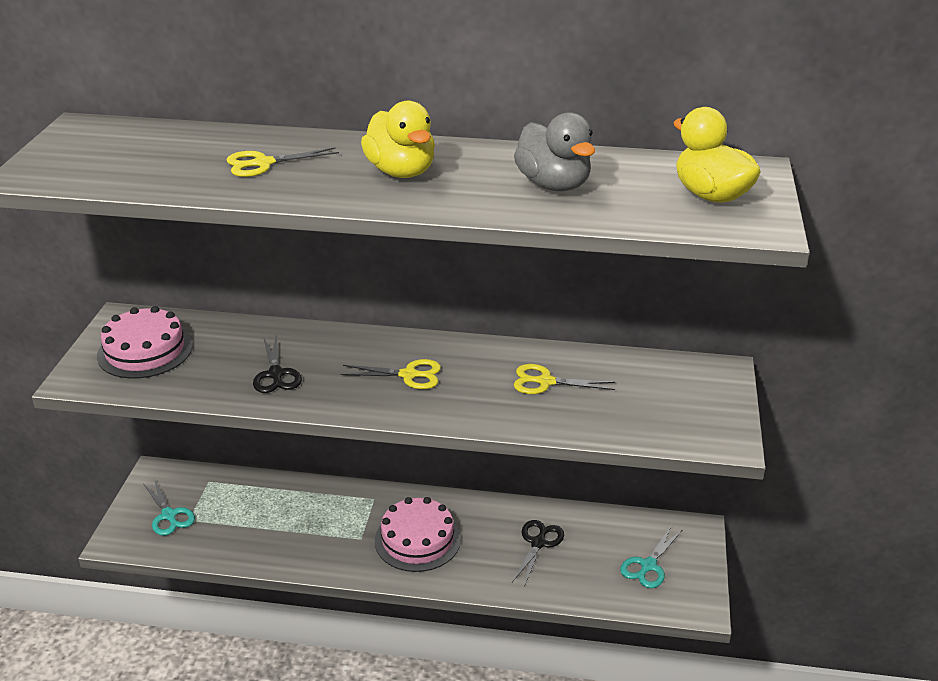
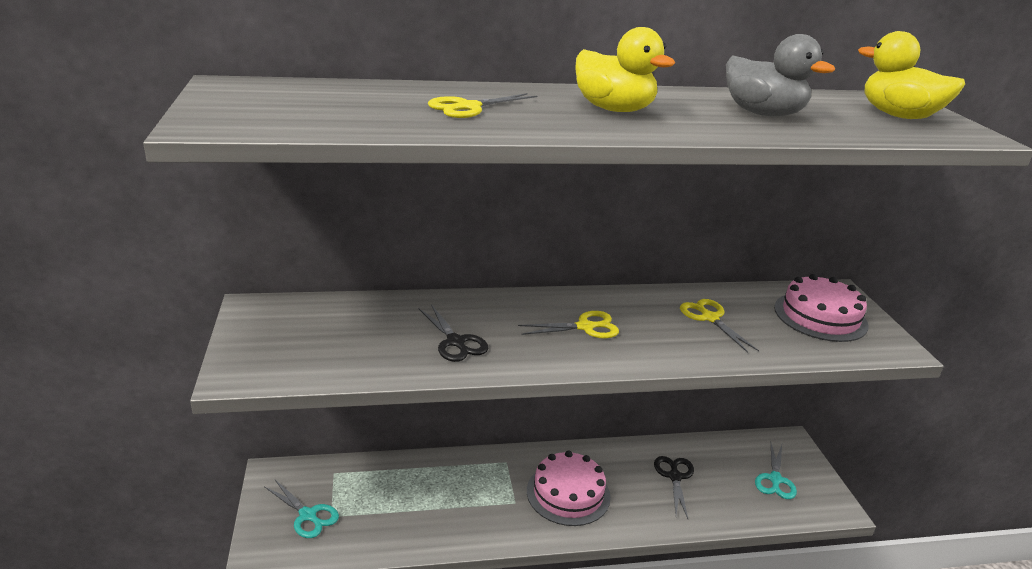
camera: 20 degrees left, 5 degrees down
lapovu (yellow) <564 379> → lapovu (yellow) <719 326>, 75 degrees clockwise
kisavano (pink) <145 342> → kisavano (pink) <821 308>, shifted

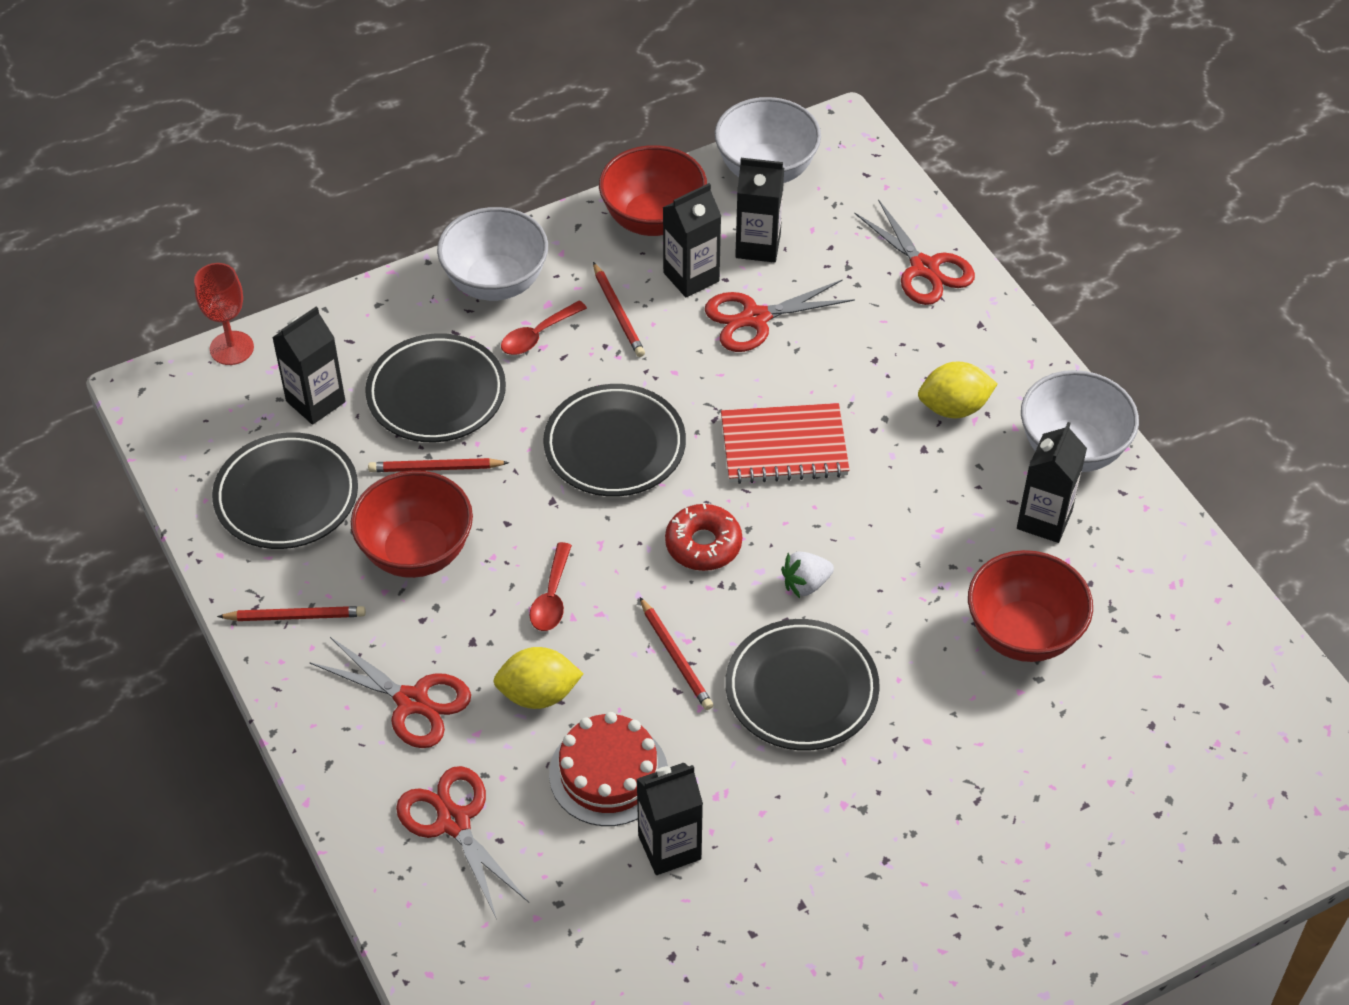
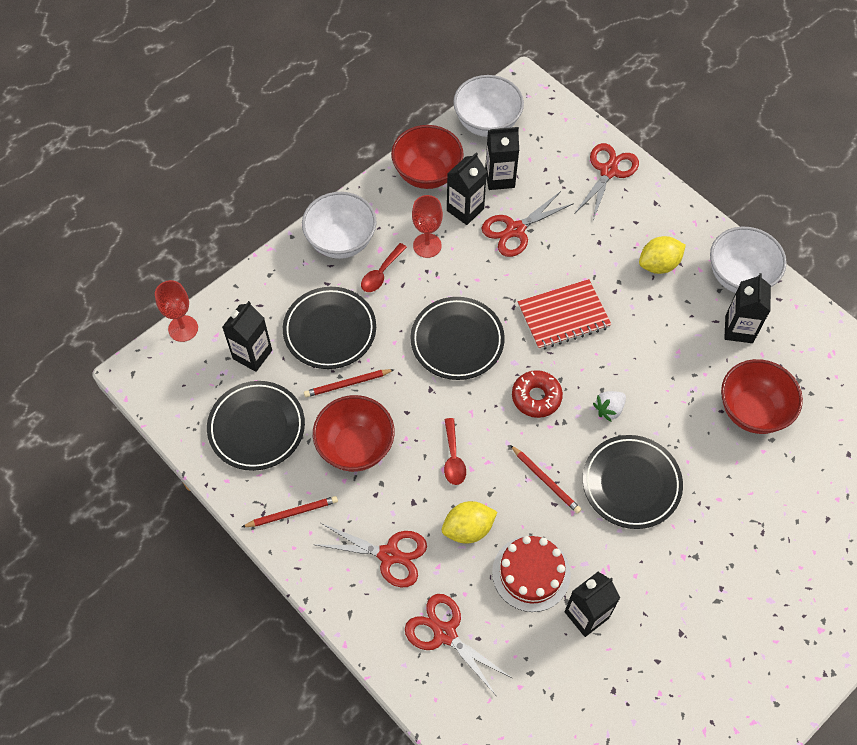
camera: 15 degrees left, 10 degrees up
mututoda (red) <619 309> → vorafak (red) <427 226>
lapovu (red) <914 252> → lapovu (red) <607 181>, 105 degrees counterclockwise

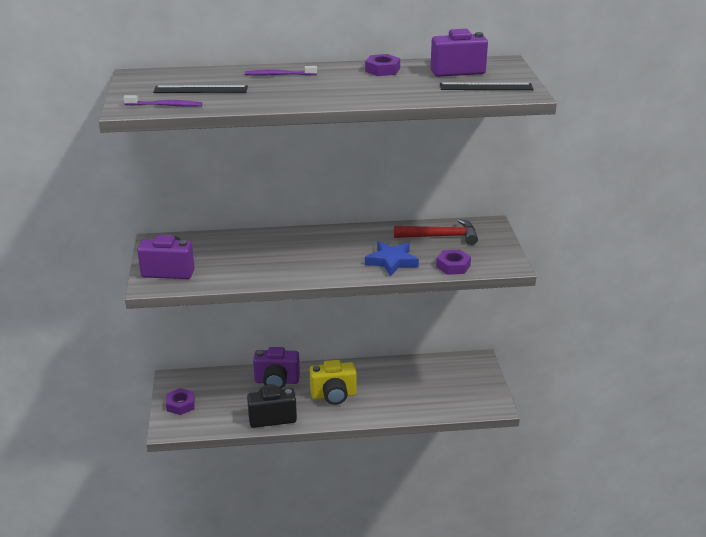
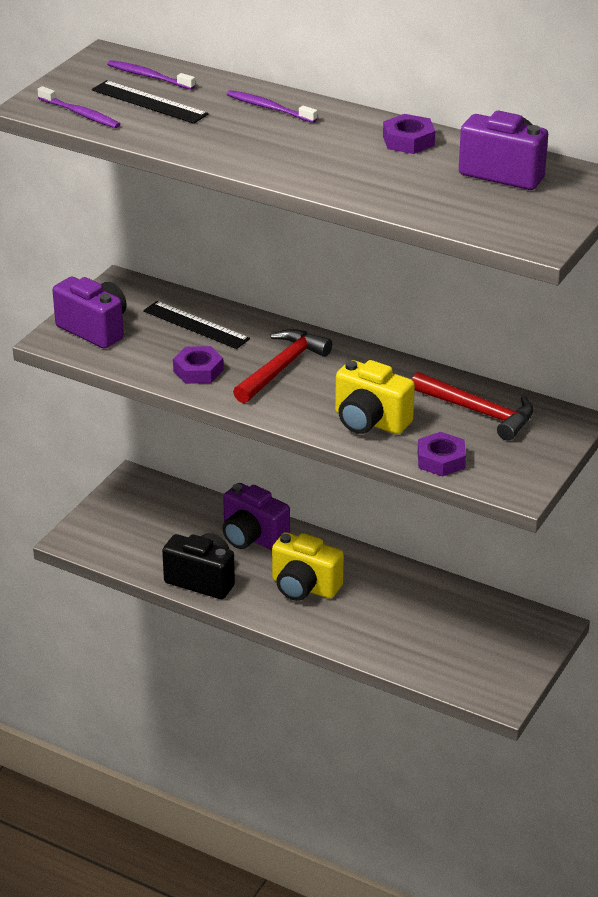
camera: 35 degrees right, 5 degrees up
- → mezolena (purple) <151 75>
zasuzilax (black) <487 86> → zasuzilax (black) <196 325>, shifted
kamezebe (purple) <180 401> → kamezebe (purple) <198 365>, shifted
- → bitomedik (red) <282 366>
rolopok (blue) <392 258> → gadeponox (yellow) <375 397>

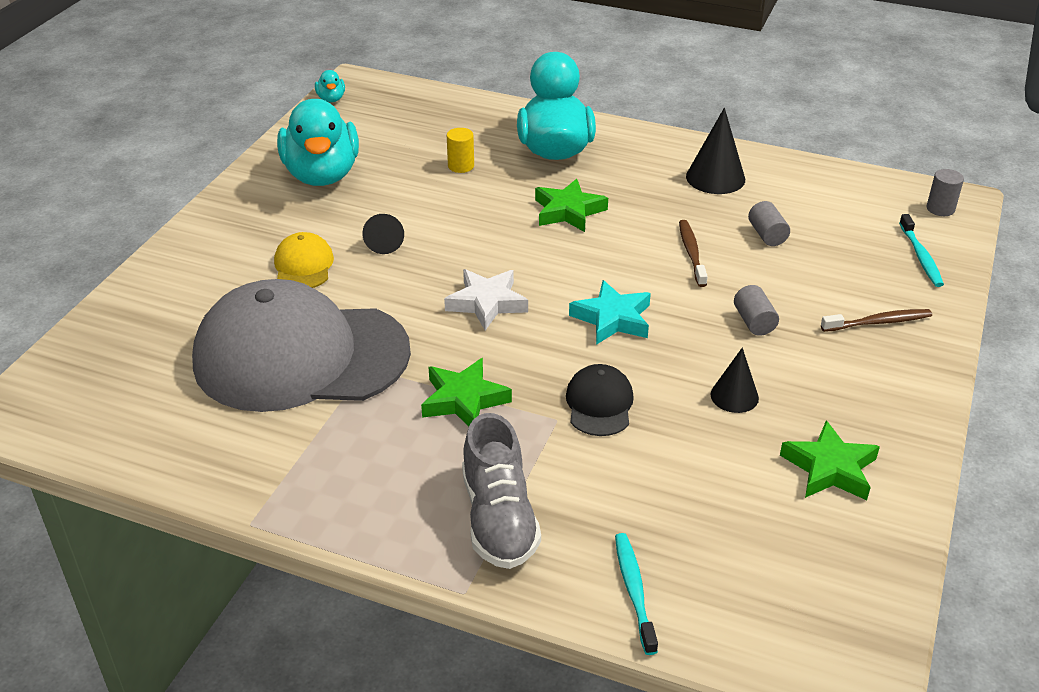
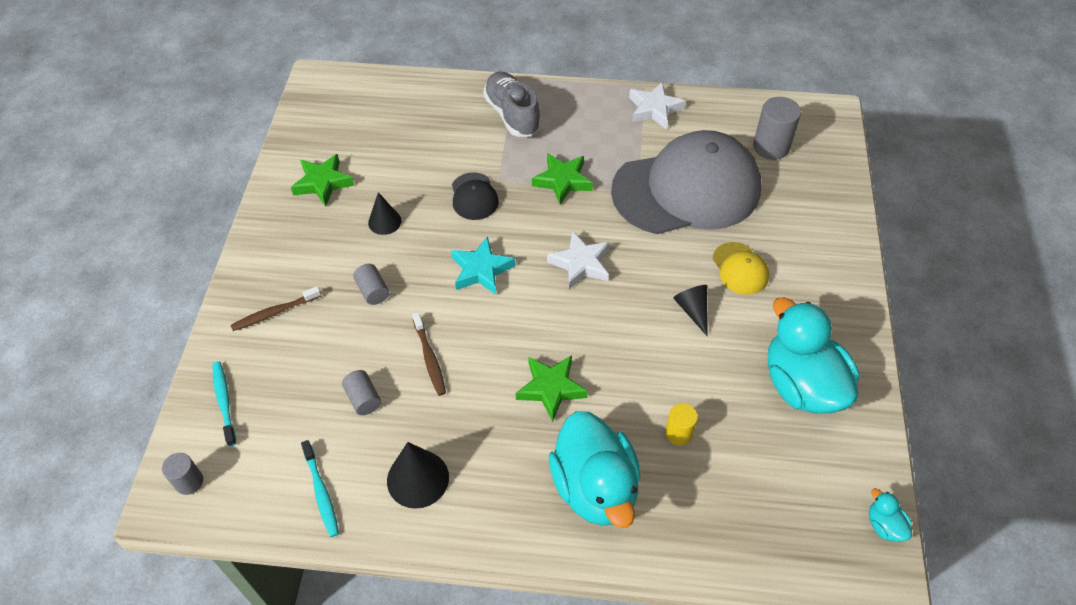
camera: 165 degrees right, 15 degrees up
mezolena (turquoise) <636 594> → mezolena (turquoise) <320 488>, shifted
- → rolopok (white) <657 106>
- → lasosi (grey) <777 128>

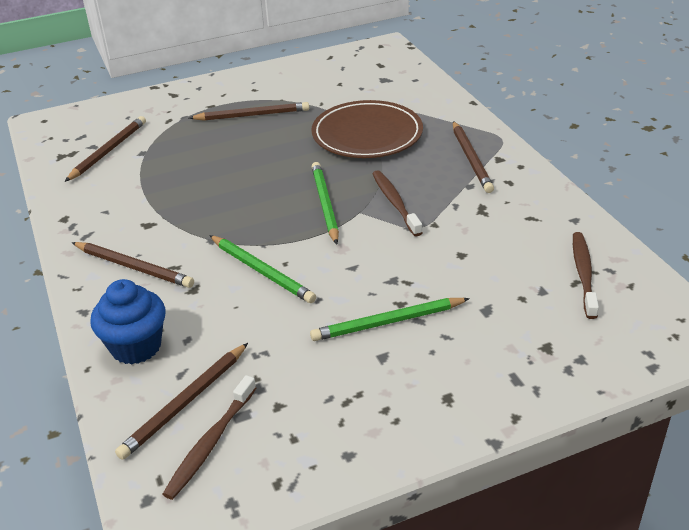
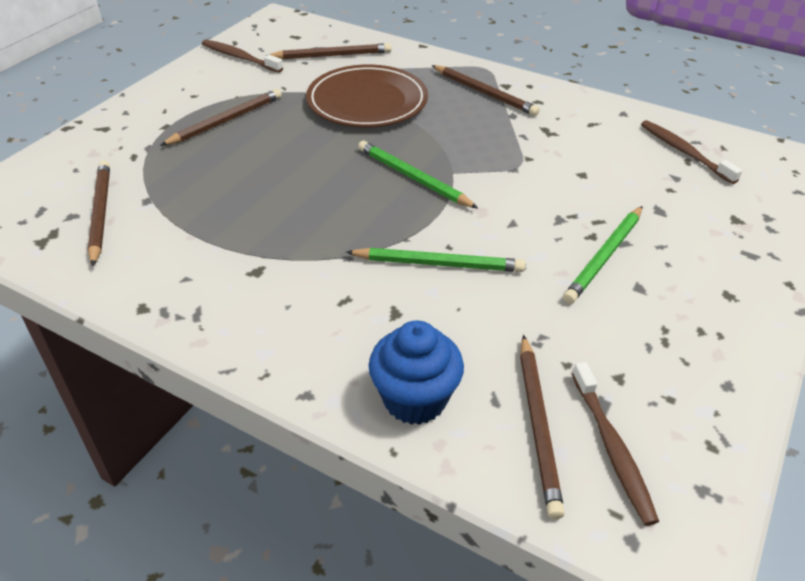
camera: 40 degrees left, 5 degrees up
mezolena (brown) <397 203> → mezolena (brown) <242 56>, shifted
mututoda (brown) <133 265> → mututoda (brown) <328 51>, shifted

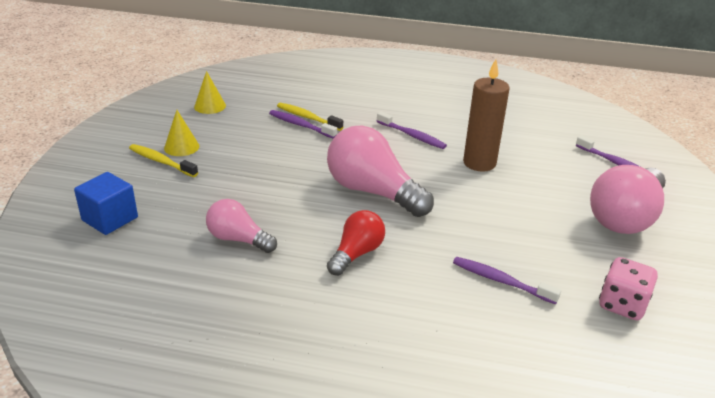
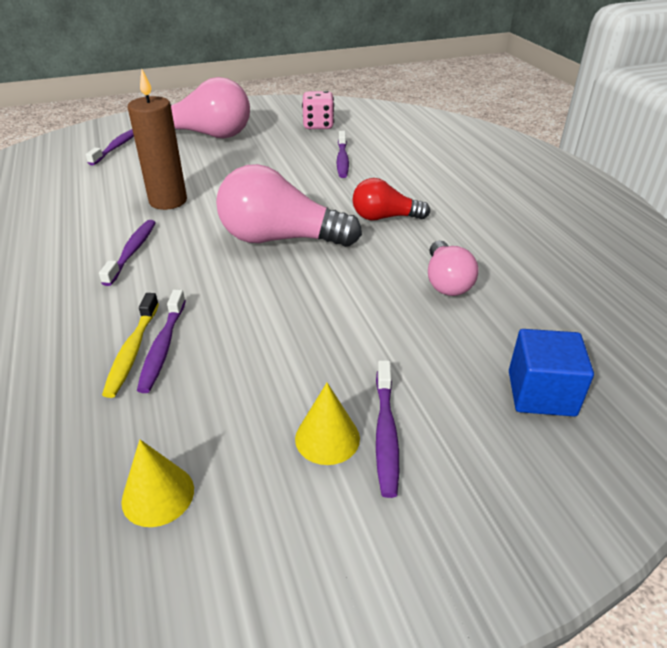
camera: 120 degrees left, 5 degrees up
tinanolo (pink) <380 171> → tinanolo (pink) <289 205>, 90 degrees clockwise
mezolena (yellow) <163 160> → mezolena (purple) <387 429>

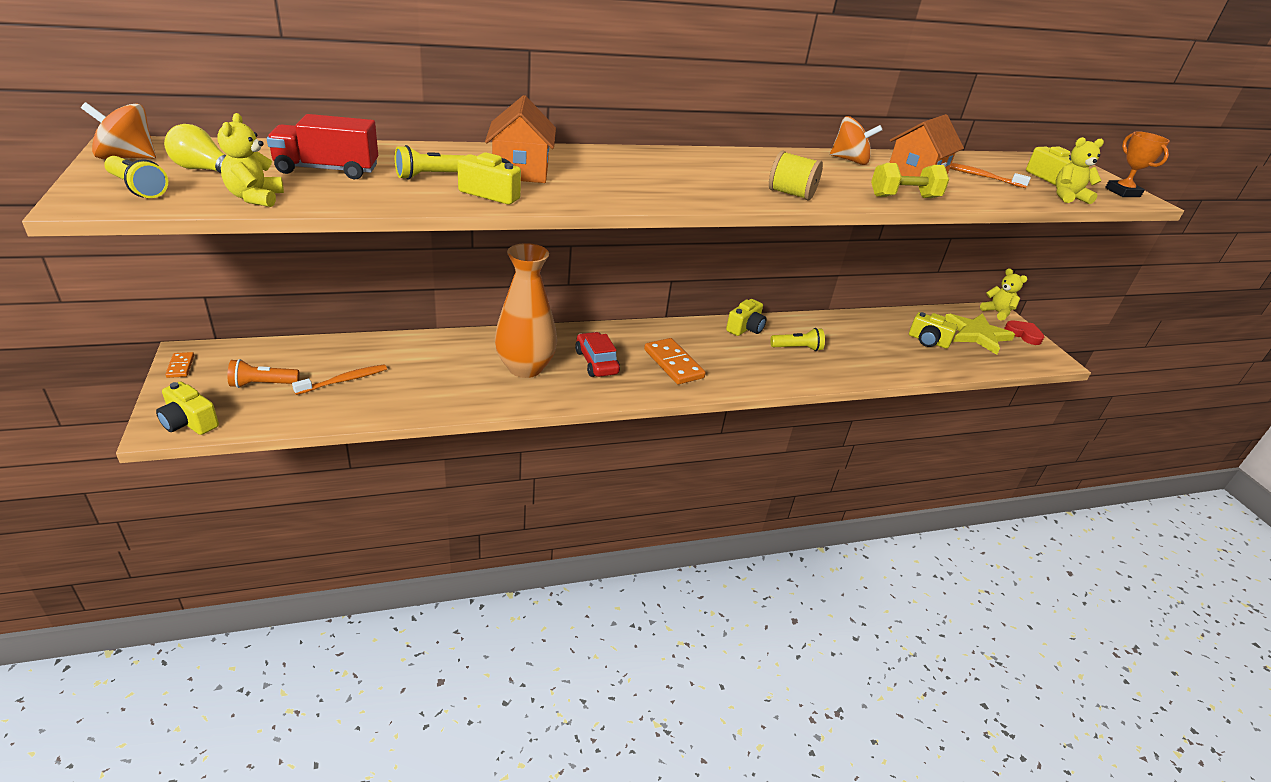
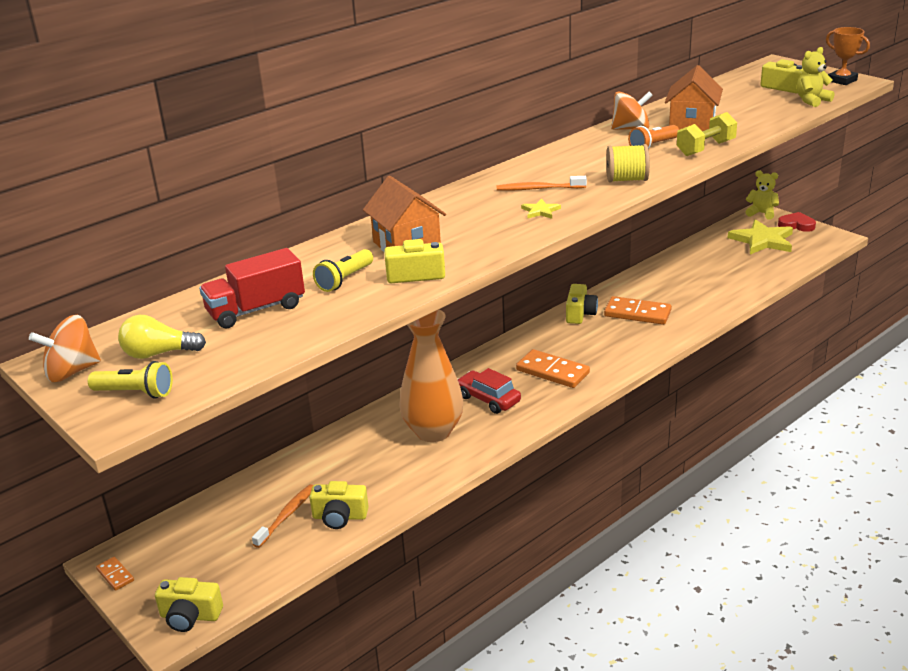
camera: 20 degrees left, 5 degrees down
gadeponox (yellow) <933 330> → gadeponox (yellow) <339 505>, shifted
mezolena (orange) <990 175> → mezolena (orange) <542 183>, shifted
- → rolopok (yellow) <541 209>
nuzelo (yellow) <797 339> → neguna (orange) <638 310>
nuzelo (orange) <263 373> → nuzelo (orange) <653 137>, shifted
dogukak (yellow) <250 160> → -

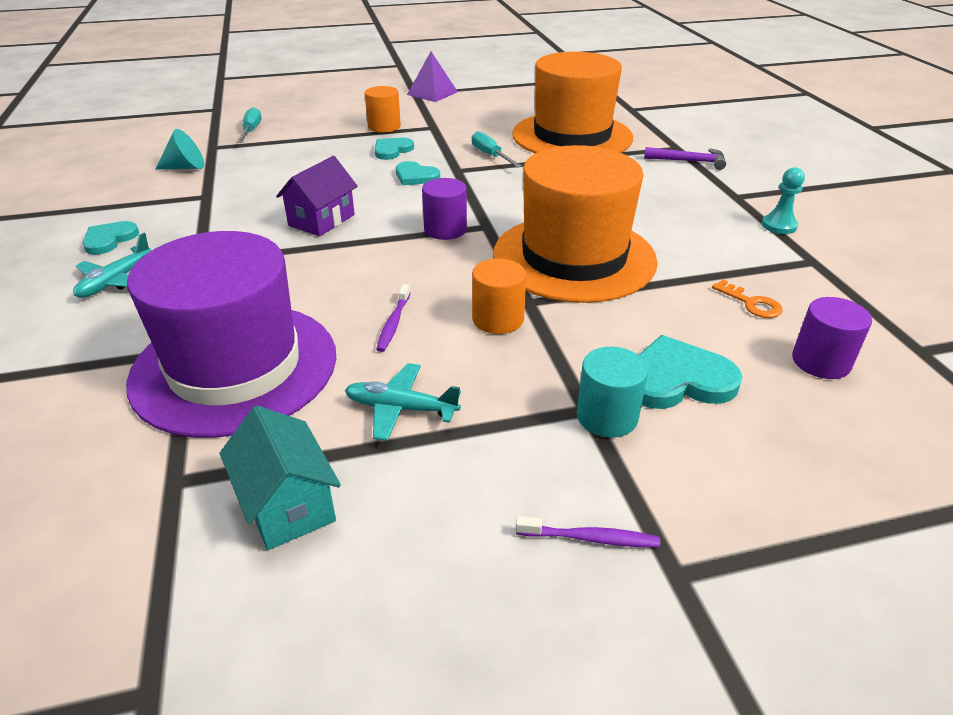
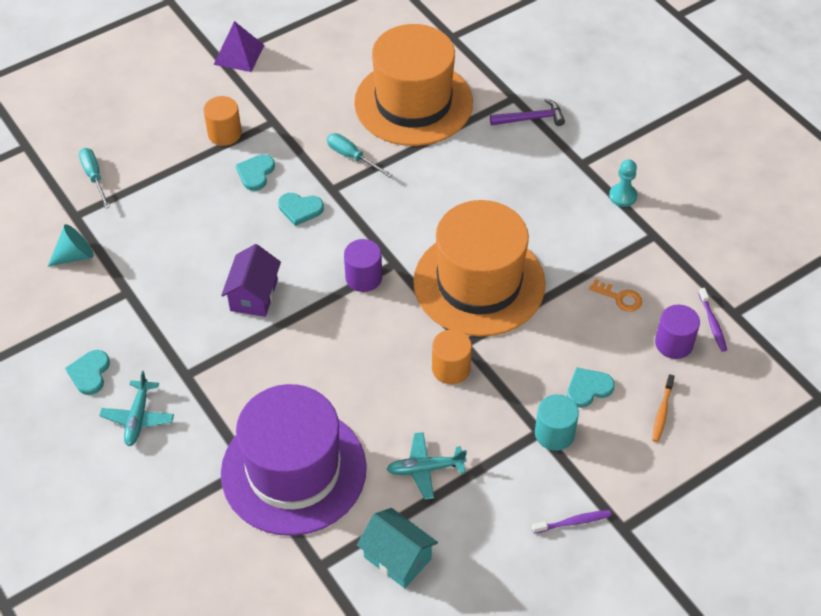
camera: 20 degrees left, 15 degrees up
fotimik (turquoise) <690 372> → fotimik (turquoise) <591 387>, x0.64
- → mezolena (orange) <663 408>
mezolena (purple) <393 318> → mezolena (purple) <713 320>, shifted

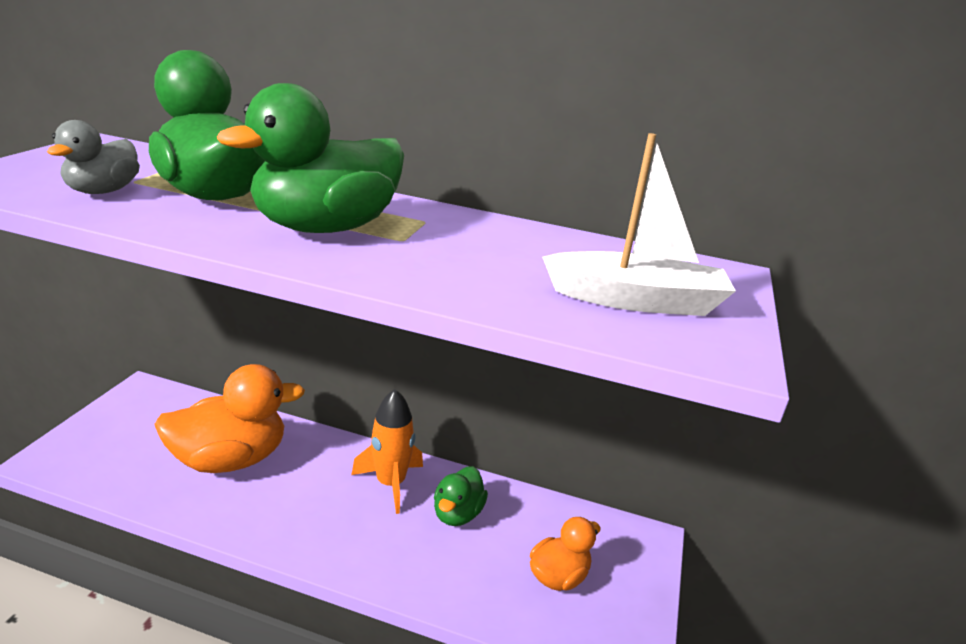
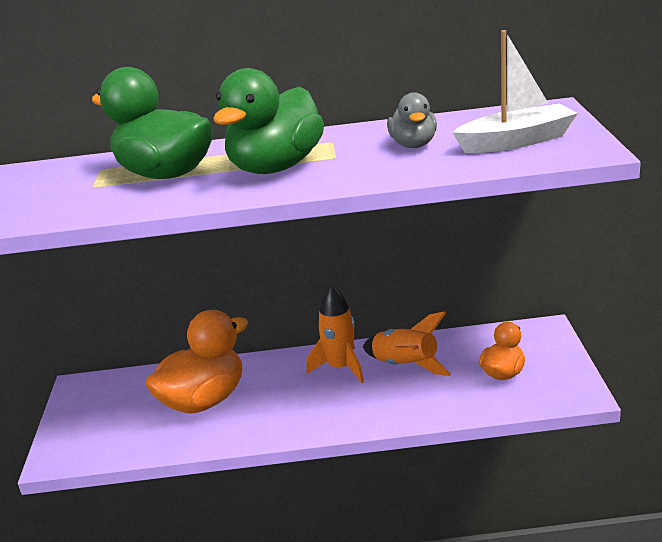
camera: 15 degrees left, 0 degrees up
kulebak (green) <461 496> → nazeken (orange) <407 344>
kulebak (grey) <93 157> → kulebak (grey) <412 120>, shifted

